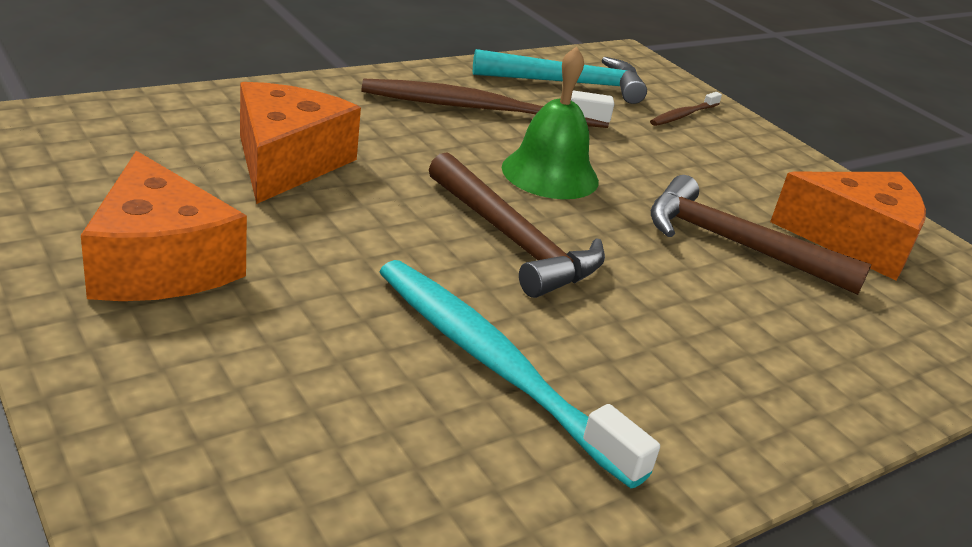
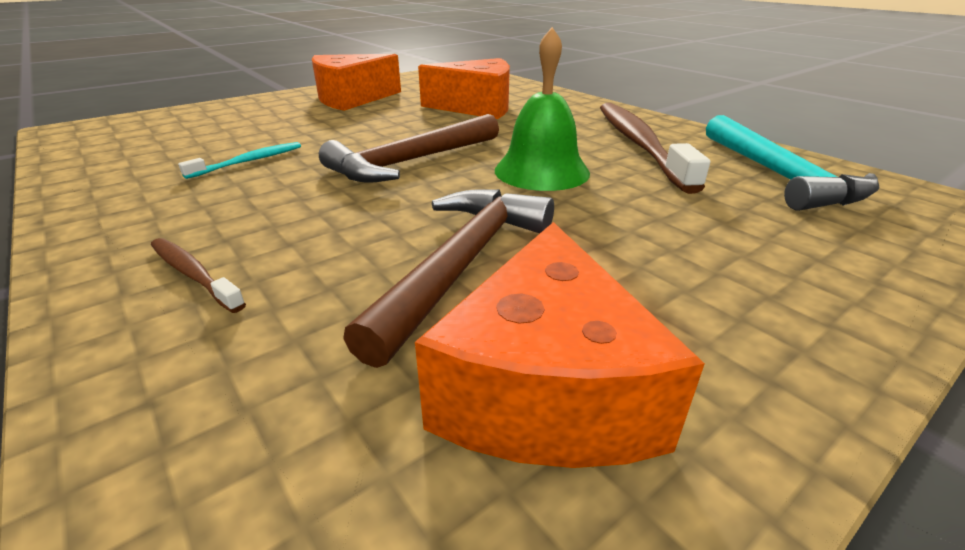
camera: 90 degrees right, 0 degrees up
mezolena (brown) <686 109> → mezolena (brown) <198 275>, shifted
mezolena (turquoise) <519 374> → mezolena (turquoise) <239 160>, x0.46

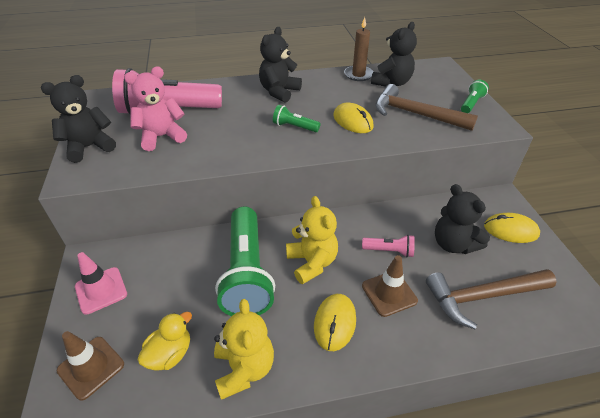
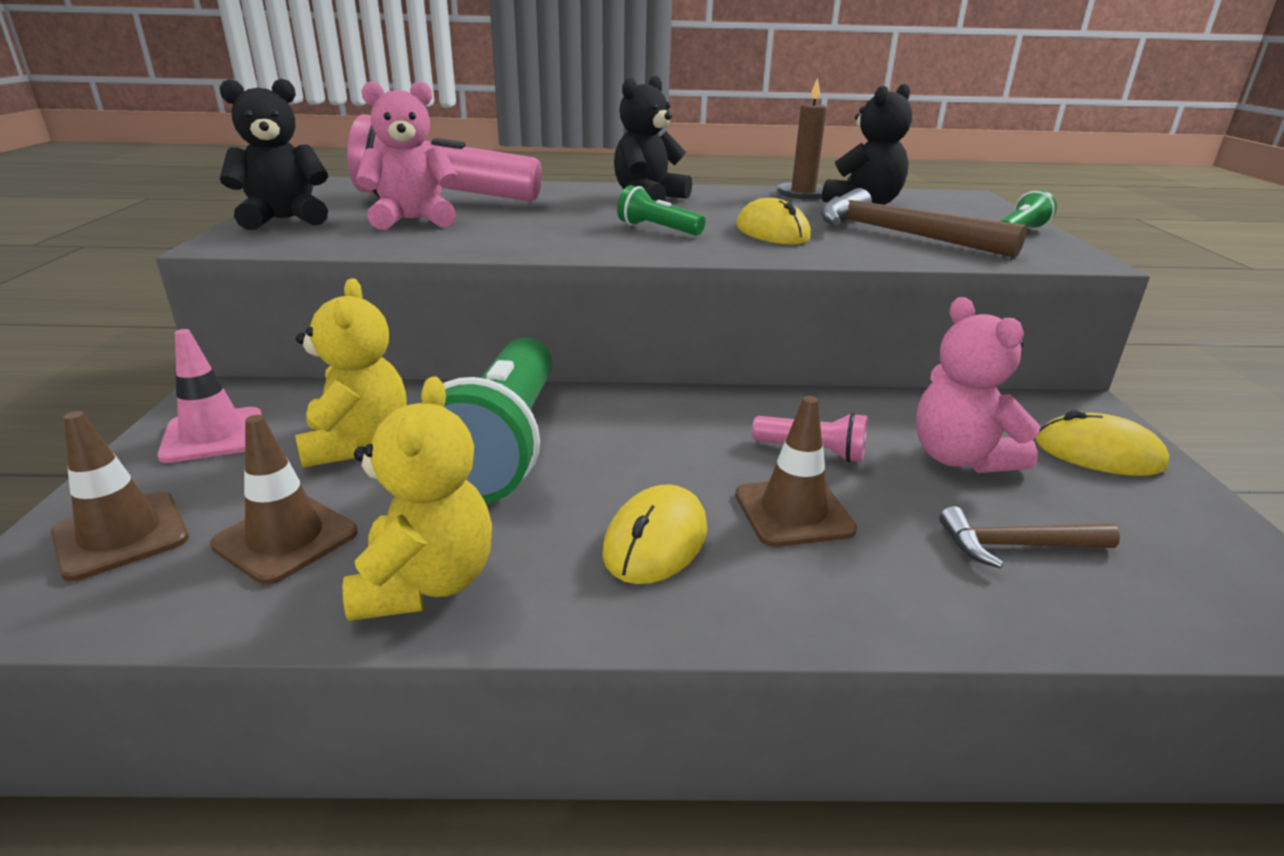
camera: 10 degrees right, 15 degrees down
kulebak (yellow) <165 341> → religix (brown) <284 500>
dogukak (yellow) <312 240> → dogukak (yellow) <350 373>, shifted
dogukak (black) <462 219> → dogukak (pink) <978 385>
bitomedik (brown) <491 299> → bitomedik (brown) <1029 537>, x0.56

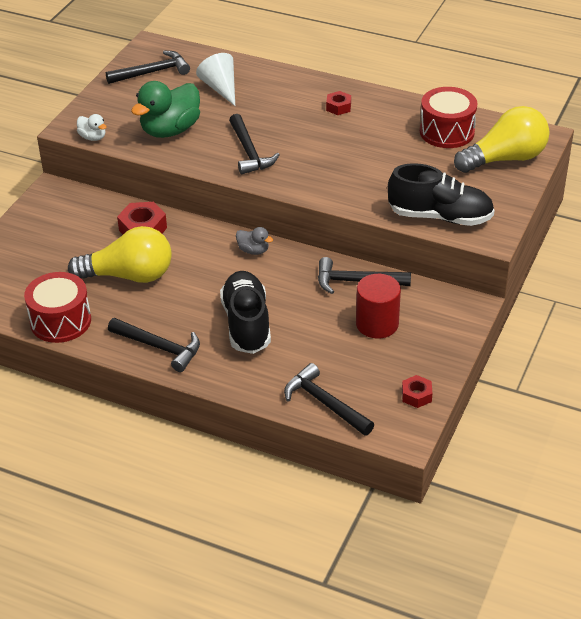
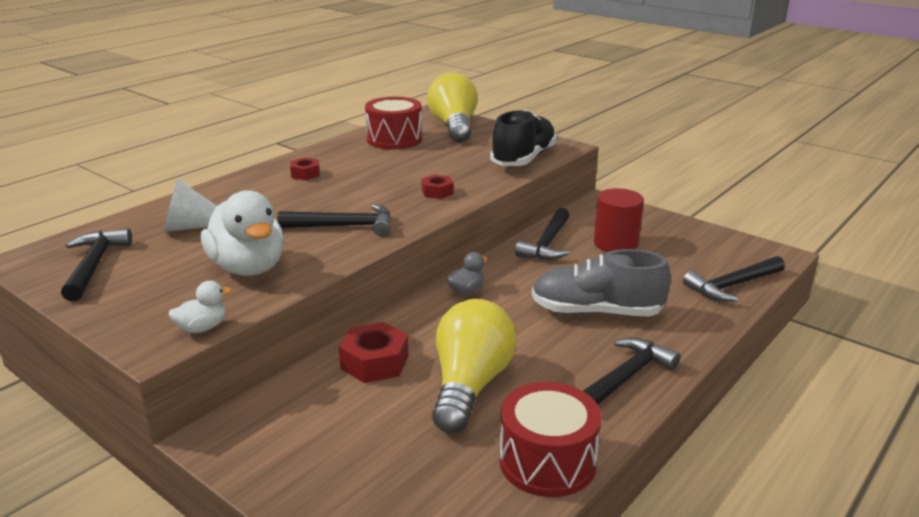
camera: 75 degrees left, 15 degrees down
kulebak (green) <165 109> → kulebak (white) <242 233>
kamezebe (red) <417 391> → kamezebe (red) <437 187>, shifted
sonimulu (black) <245 312> → sonimulu (grey) <601 282>

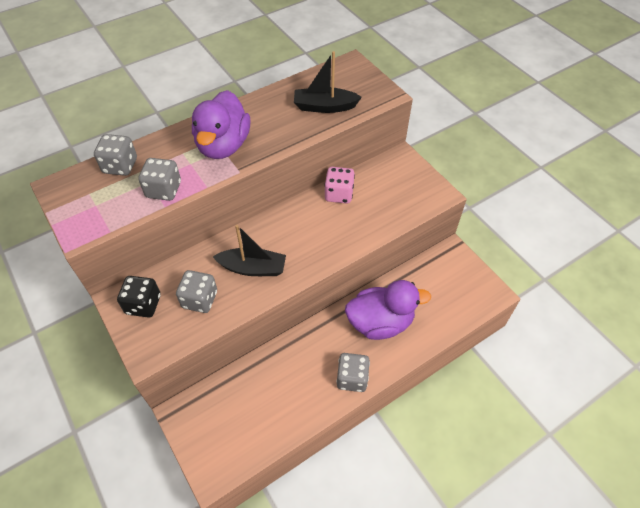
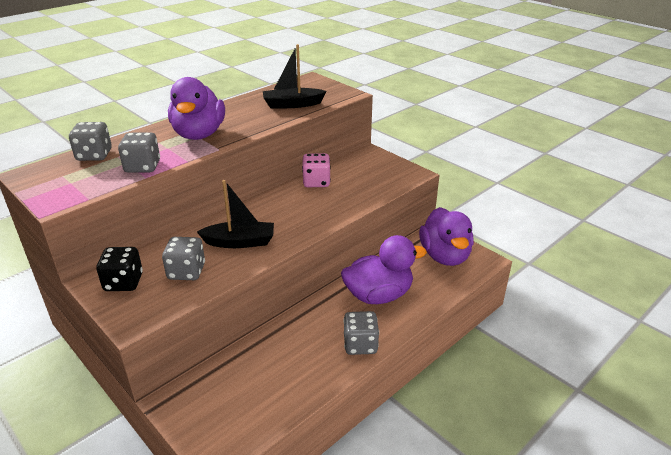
camera: 10 degrees left, 20 degrees down
- → kulebak (purple) <446 236>

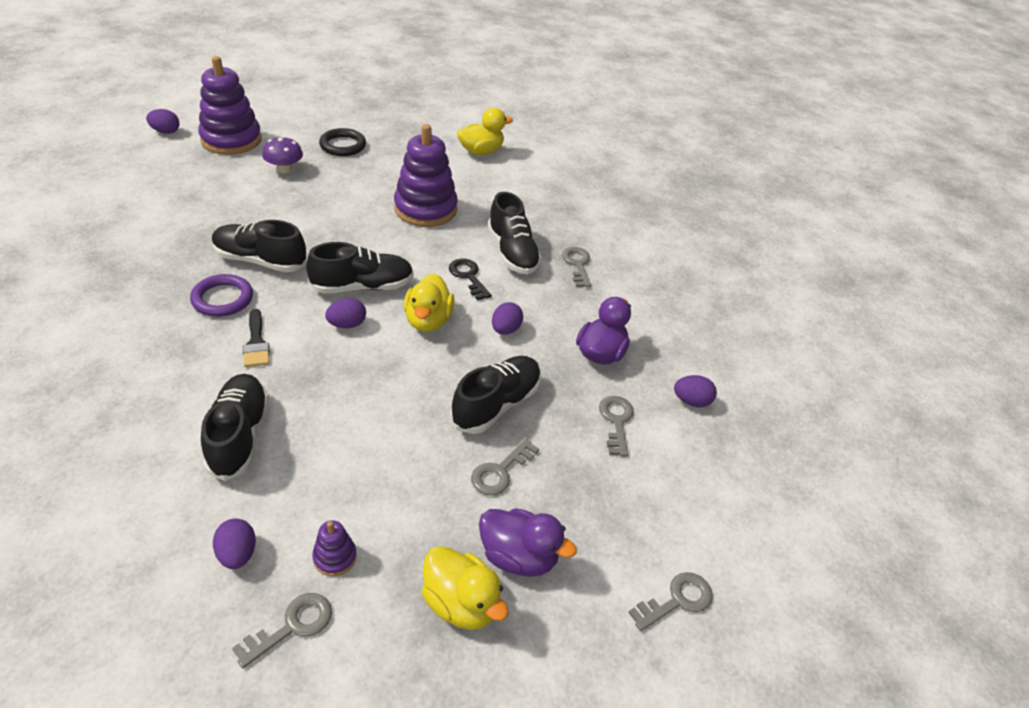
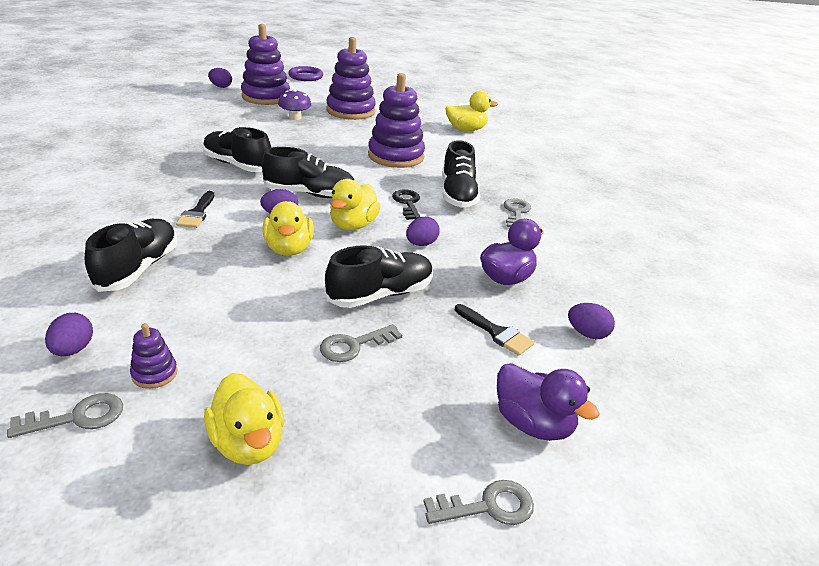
camera: 20 degrees right, 10 degrees down
- → kulebak (yellow) <288 228>
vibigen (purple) <221 295> → vibigen (purple) <305 73>, shifted
vibigen (black) <342 142> → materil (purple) <351 78>
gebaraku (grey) <616 426> → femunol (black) <494 330>
kulebak (purple) <528 542> → kulebak (purple) <548 402>, shifted

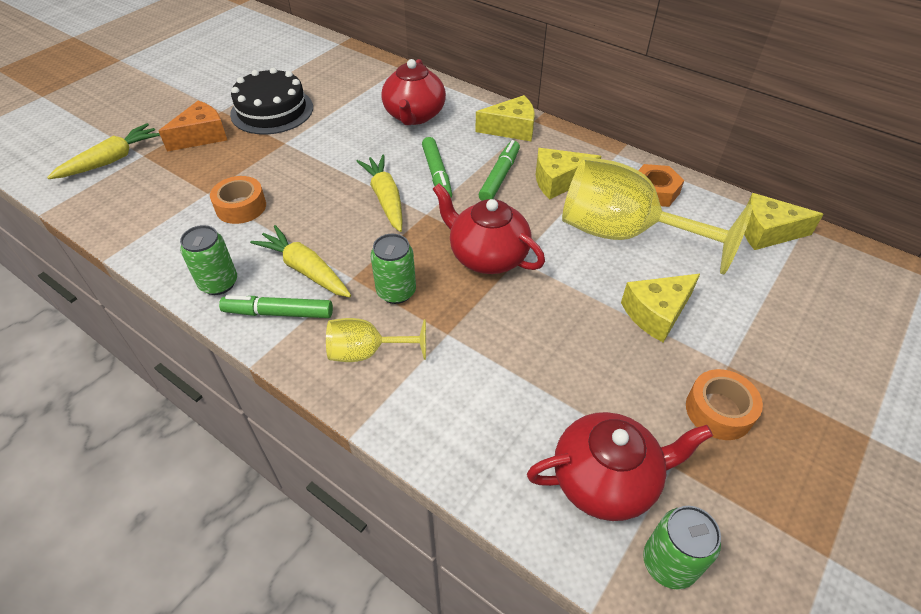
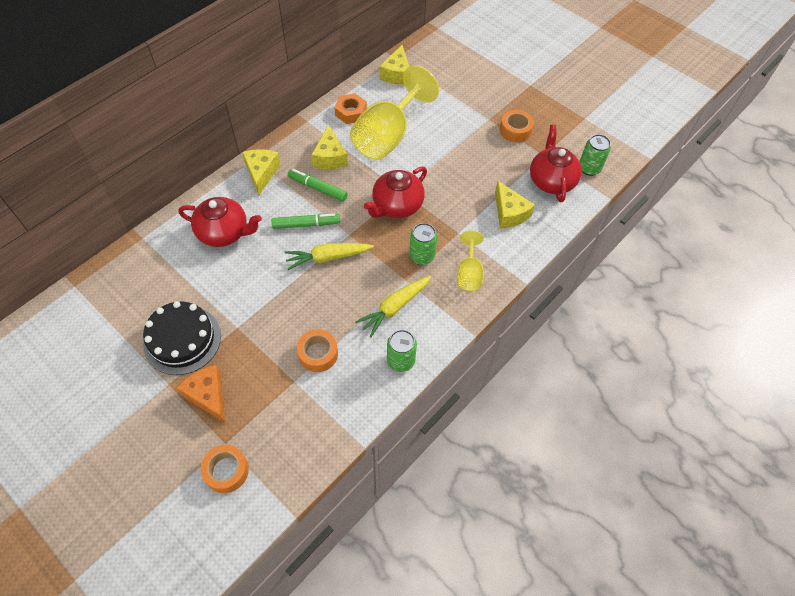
camera: 85 degrees left, 10 degrees up
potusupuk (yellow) <103 151> → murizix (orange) <225 469>
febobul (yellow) <660 308> → febobul (yellow) <515 205>, shifted
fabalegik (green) <276 306> → -

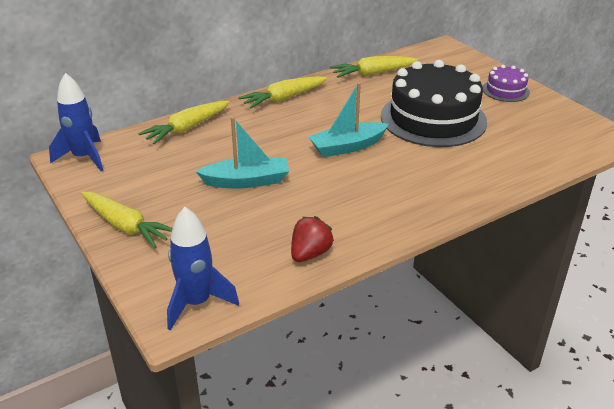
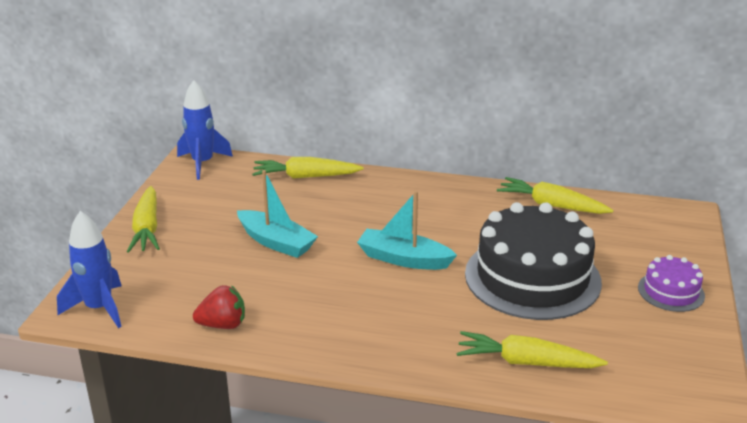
camera: 45 degrees right, 5 degrees down
potusupuk (yellow) <282 92> → potusupuk (yellow) <532 349>, shifted

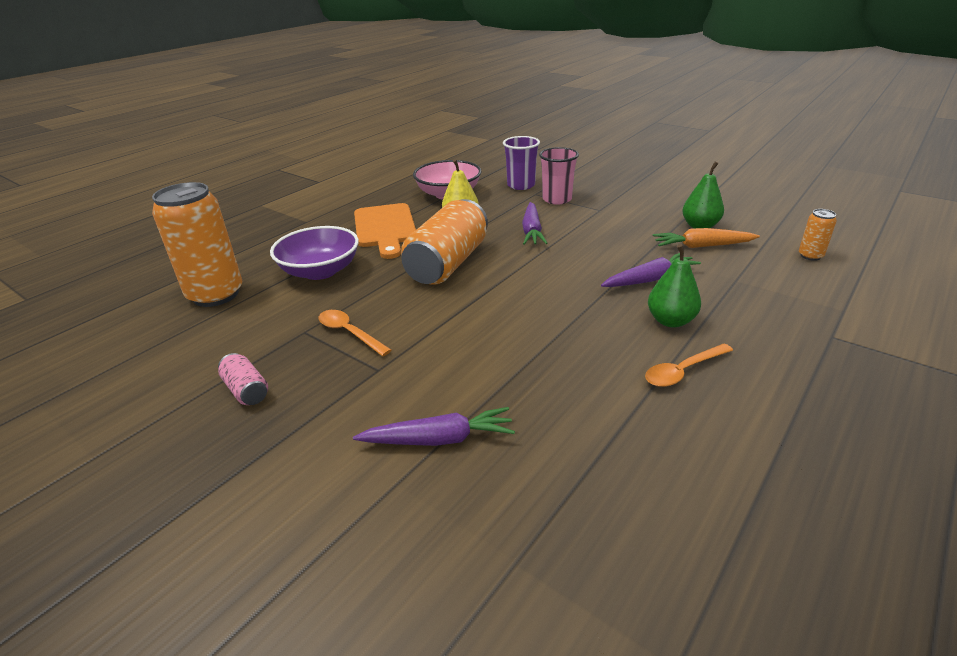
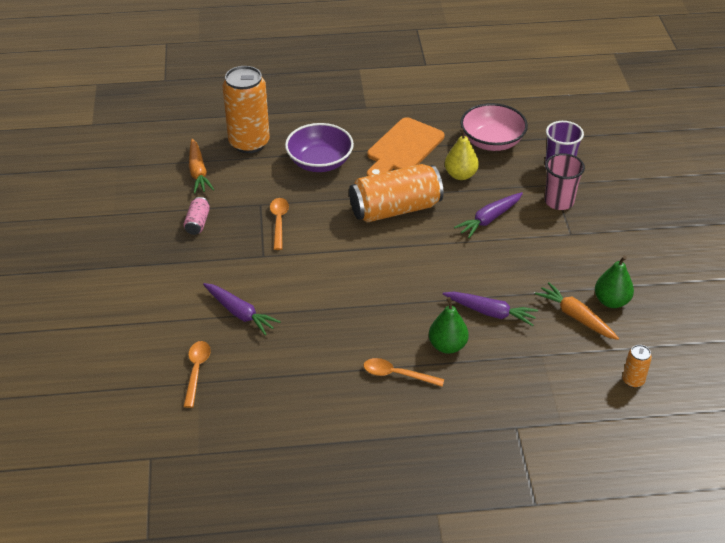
camera: 45 degrees right, 10 degrees up
- → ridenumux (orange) <197 374>
- → potusupuk (orange) <201 166>

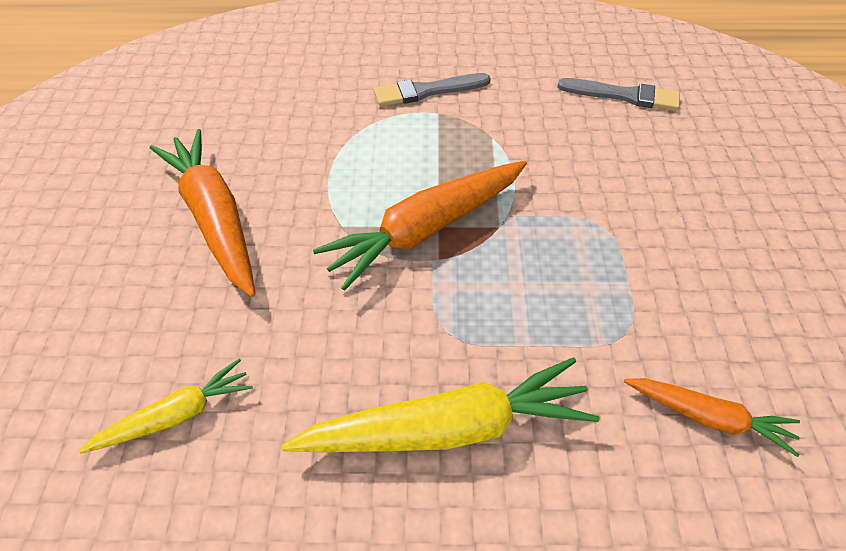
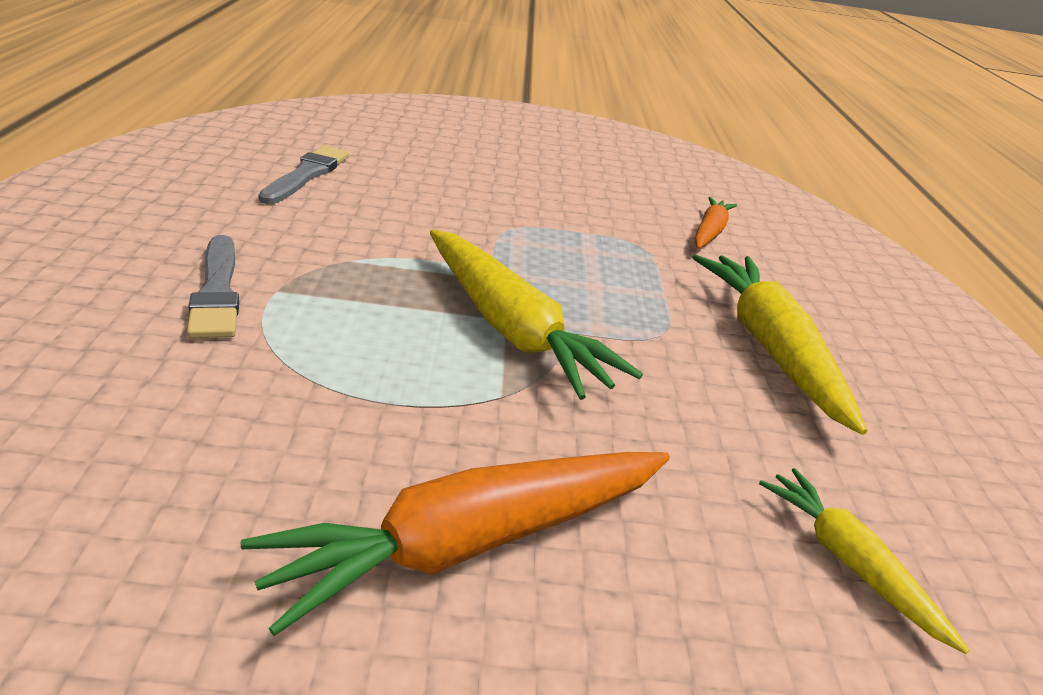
camera: 95 degrees left, 20 degrees down
potusupuk (orange) <420 226> → potusupuk (yellow) <536 315>

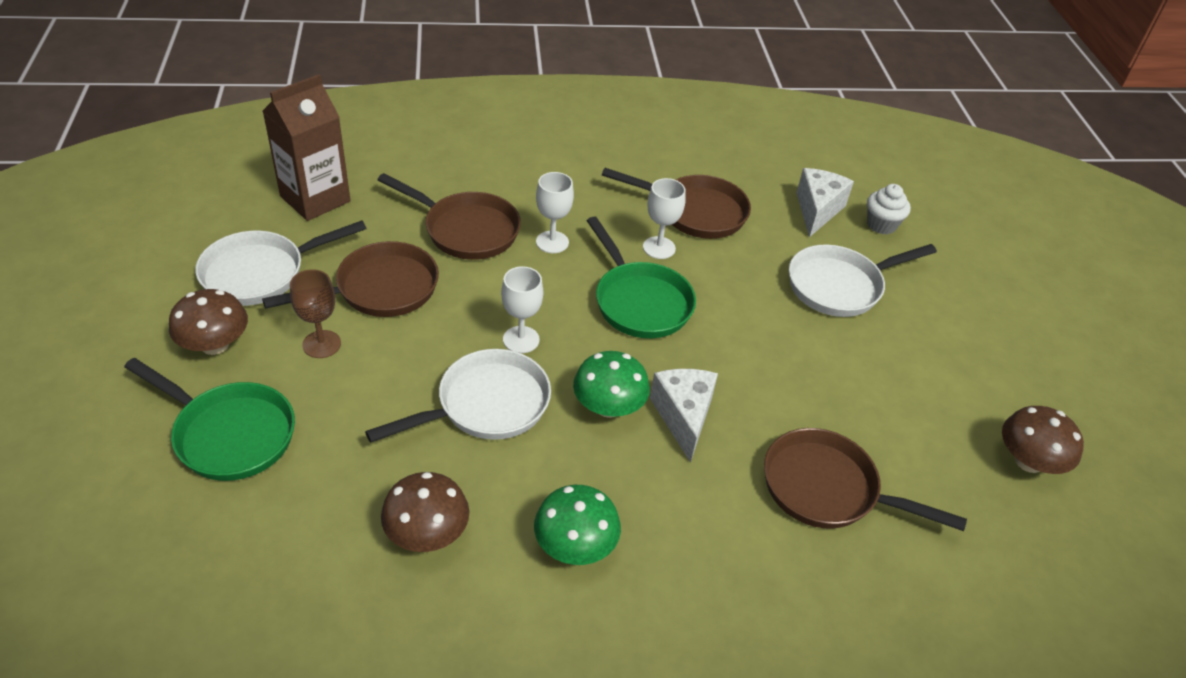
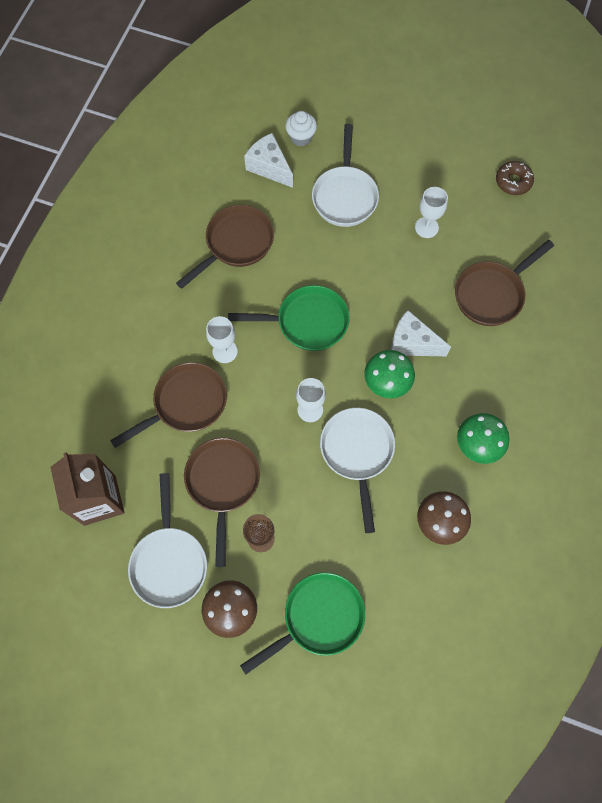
camera: 60 degrees left, 25 degrees up
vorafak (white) <664 218> → vorafak (white) <431 212>, shifted
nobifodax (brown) <1043 440> → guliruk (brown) <515 178>

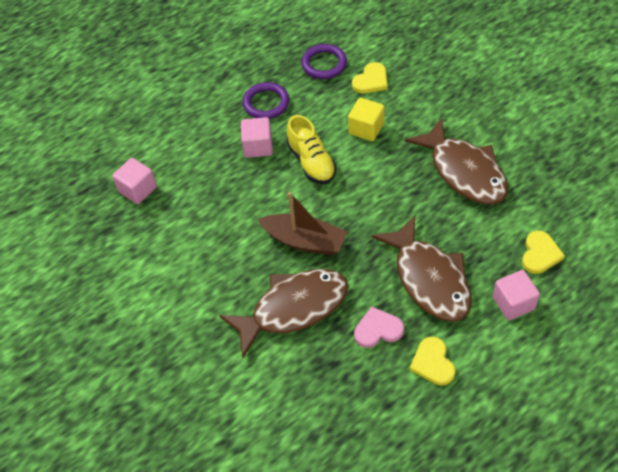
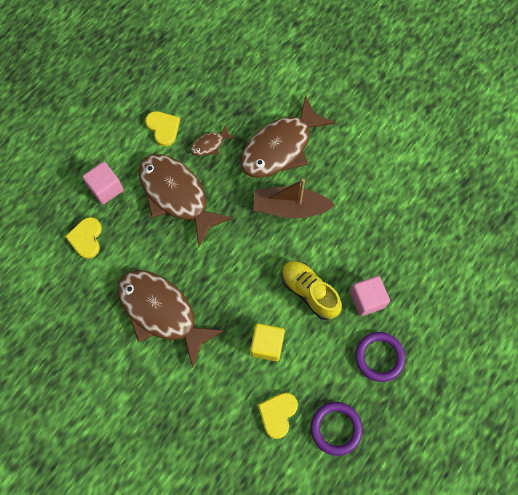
camera: 160 degrees right, 15 degrees up
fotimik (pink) <379 327> → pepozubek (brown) <212 140>
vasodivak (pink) <134 181> → -

